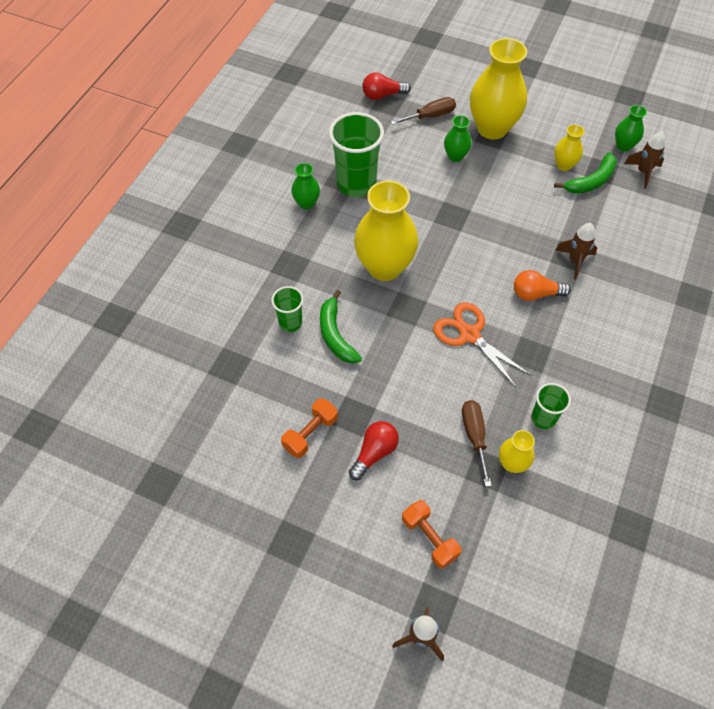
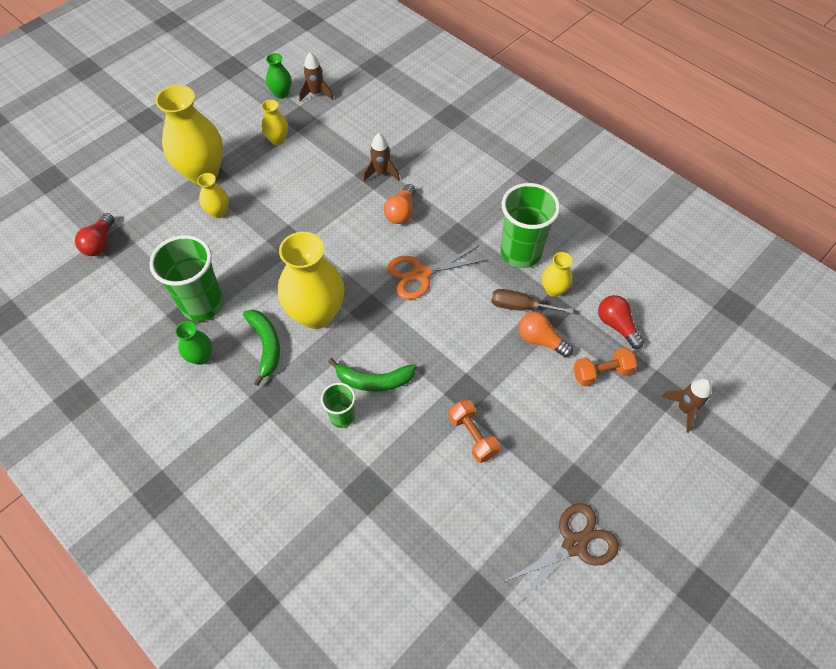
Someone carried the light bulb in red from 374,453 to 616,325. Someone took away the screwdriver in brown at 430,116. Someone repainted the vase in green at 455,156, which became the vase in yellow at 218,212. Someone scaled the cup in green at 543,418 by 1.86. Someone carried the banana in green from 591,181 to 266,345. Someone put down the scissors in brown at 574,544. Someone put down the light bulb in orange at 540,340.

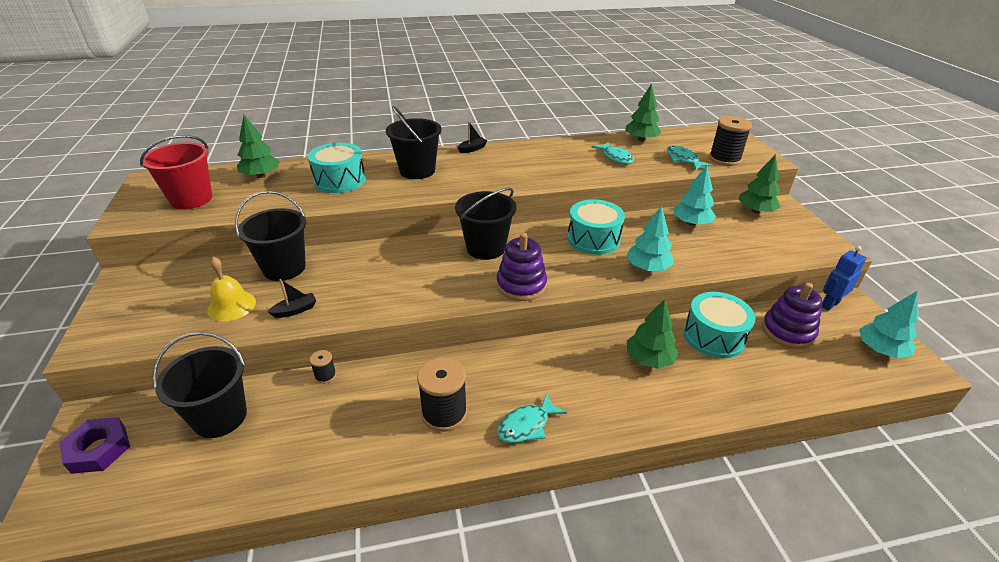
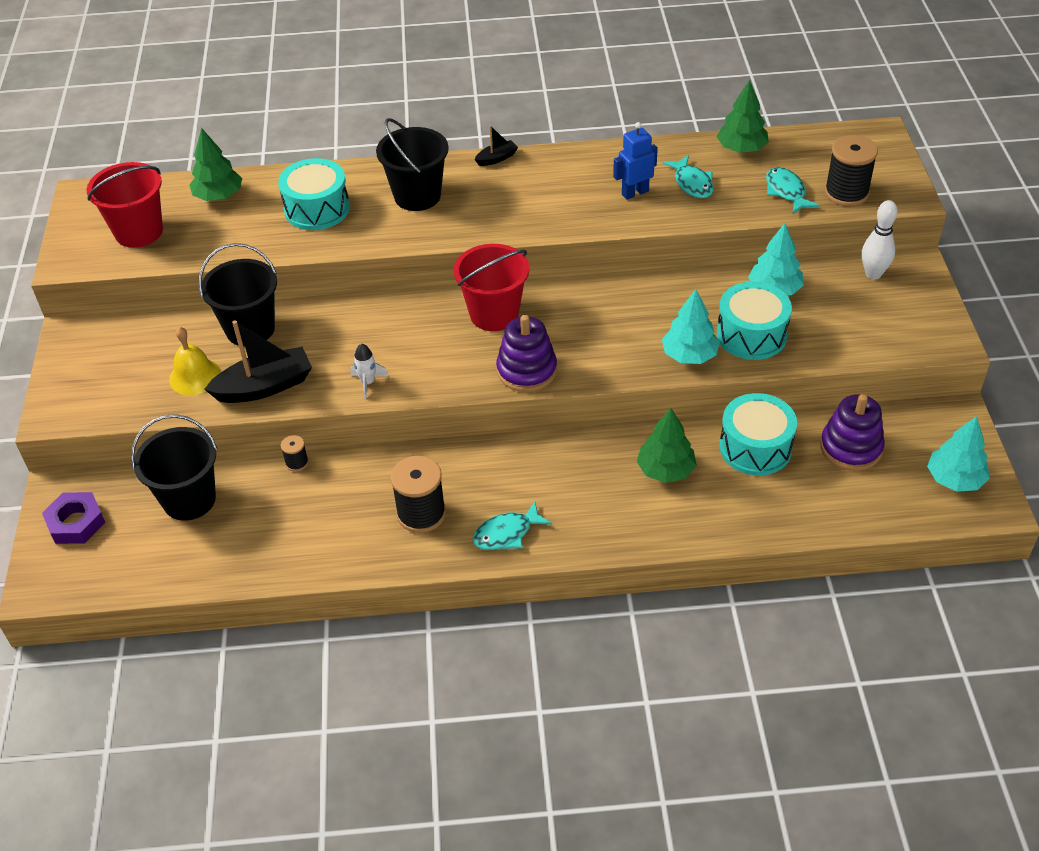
Someone scaled the boat in black at 295,310 by 2.01. Someone repainted the bucket in black at 486,248, which became the bucket in red at 494,314. Someone carried the drum in turquoise from 593,239 to 751,335. Someone swapped the tree in green at 755,211 for the bowling pin in white at 873,274. Someone carried the robot in blue from 829,304 to 635,193. Someone put down the rocket in white at 368,383.

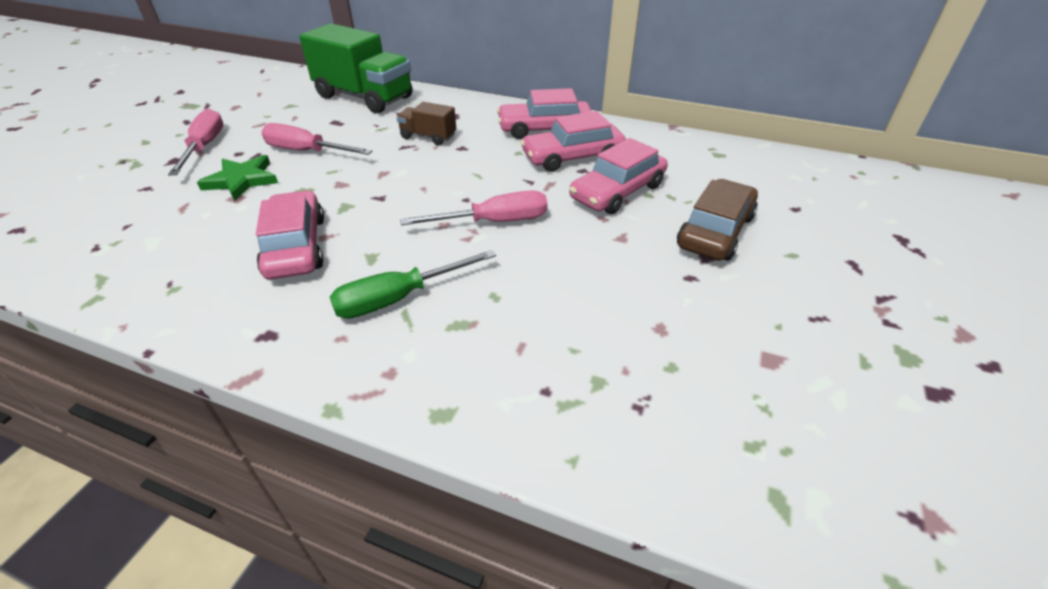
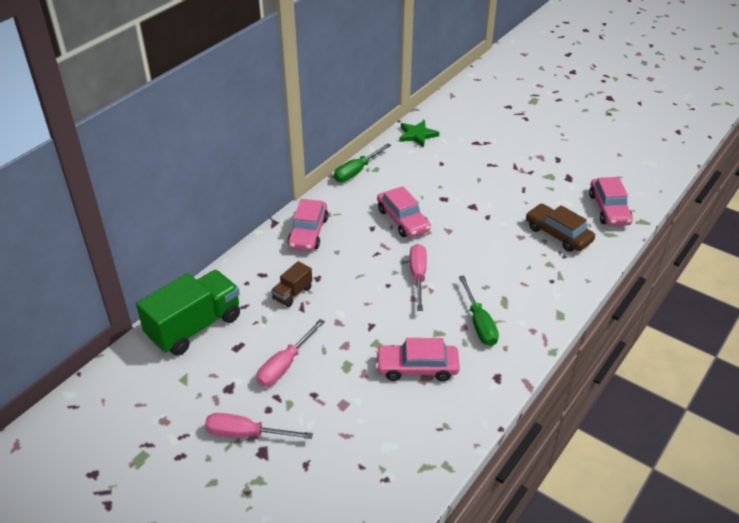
Someone carried the star in green from 242,180 to 417,135. Someone carried the car in pink from 572,157 to 609,209. Someone carried the car in brown from 715,231 to 558,234. Someone put down the screwdriver in green at 357,171.

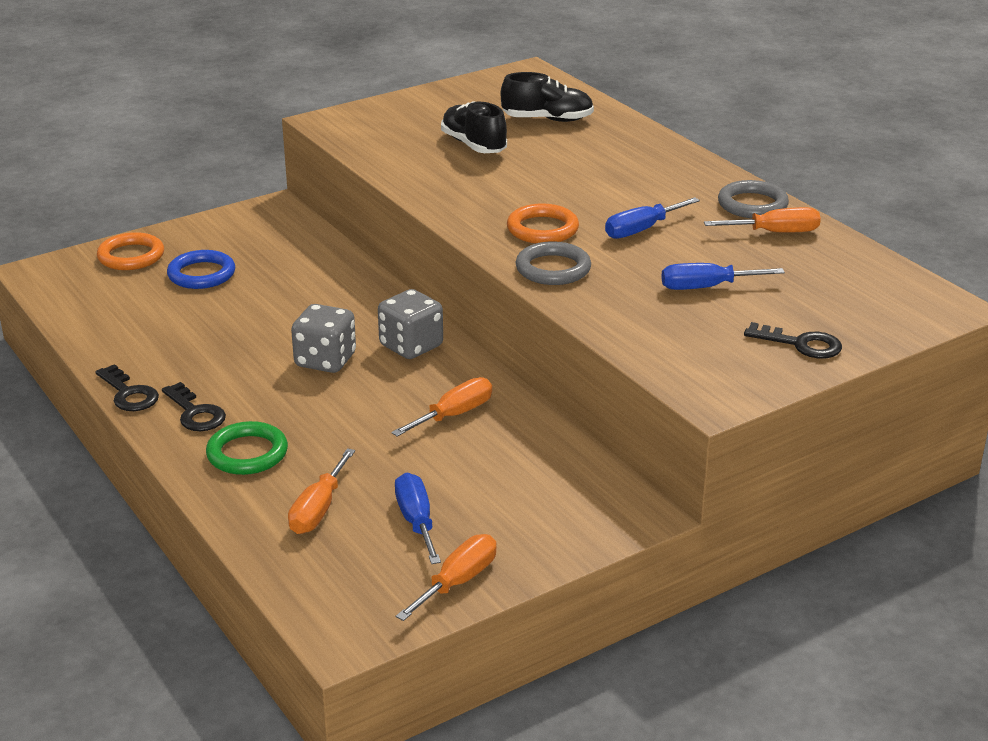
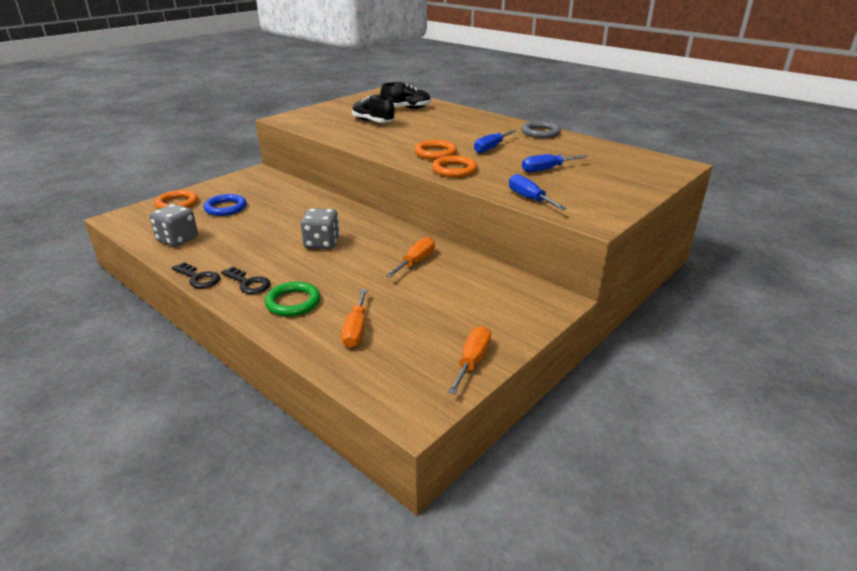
Someone carried the dice in grey from 411,346 to 177,239. Someone carried the screwdriver in blue from 416,521 to 529,199. Someone repainted the ring in grey at 553,269, which became the ring in orange at 454,170. Someone took away the screwdriver in orange at 775,232. Someone took away the key in black at 801,344.

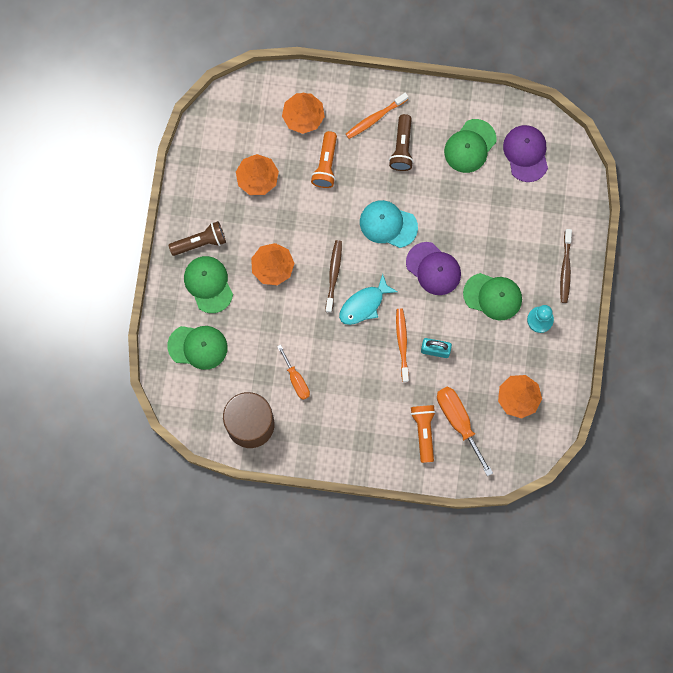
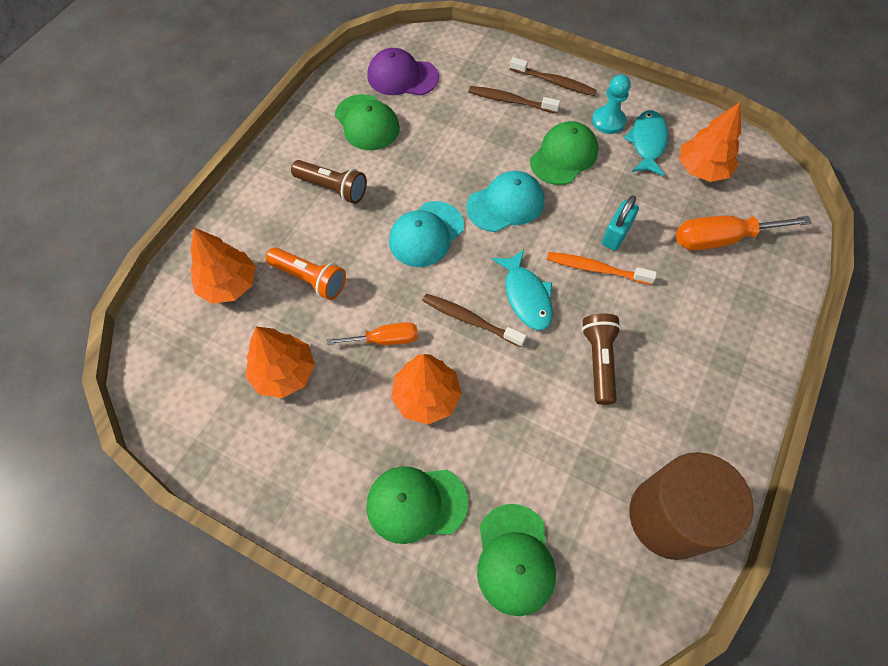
Someone carried the flashlight in brown from 200,242 to 599,361. Someone rotated the cap in green at 198,347 by 150 degrees clockwise. Someone carried the screwdriver in orange from 296,379 to 385,339. Someone took away the toothbrush in orange at 375,118. Someone repainted the cap in purple at 433,268, which became the cap in turquoise at 505,204. Someone took away the flashlight in orange at 424,432. Someone put down the toothbrush in brown at 511,101. Someone put down the fish in turquoise at 647,143.

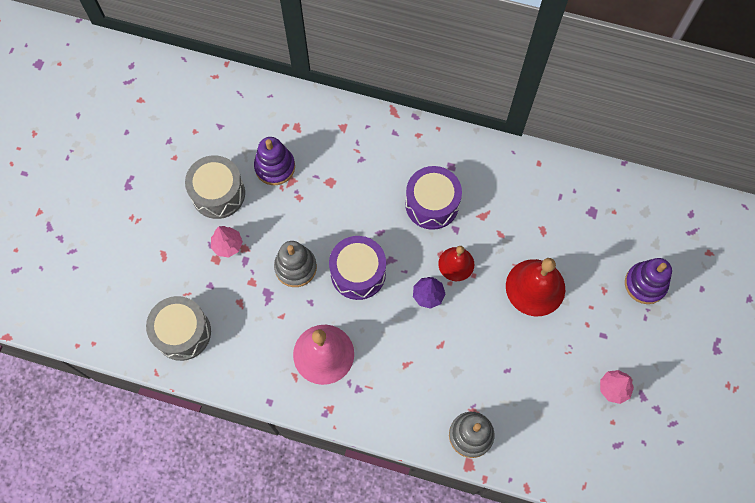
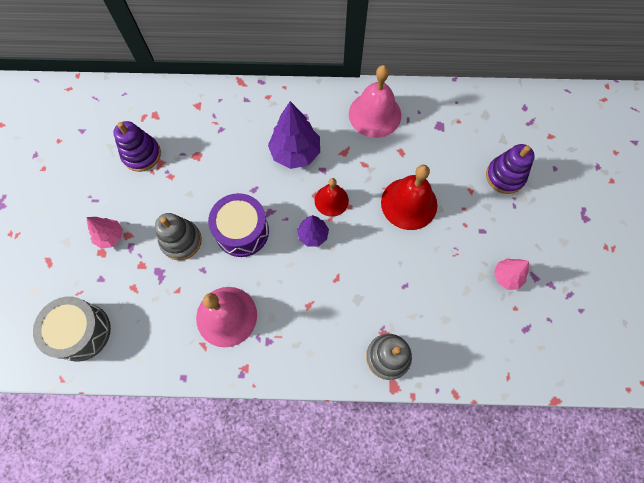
Someone took away the drum in grey at 218,193. Someone swapped the drum in purple at 432,204 for the tree in purple at 295,153. Someone put down the bell in pink at 375,114.

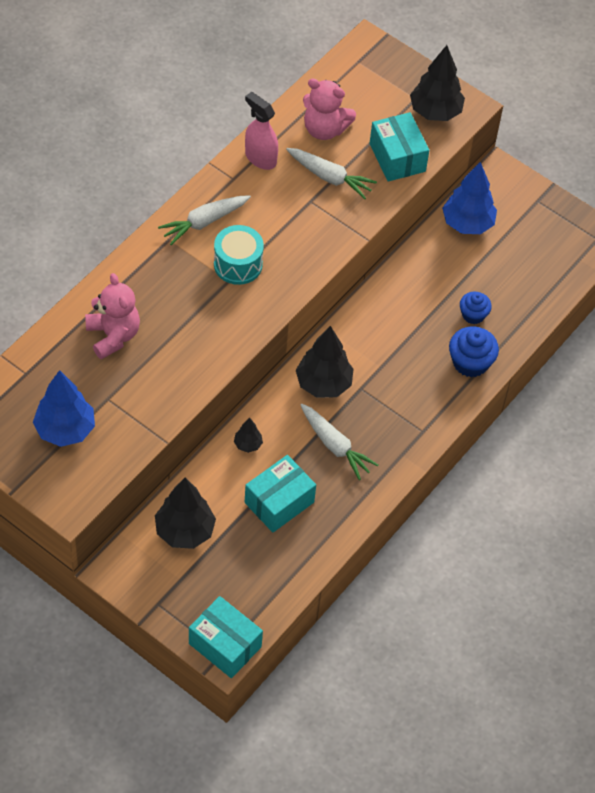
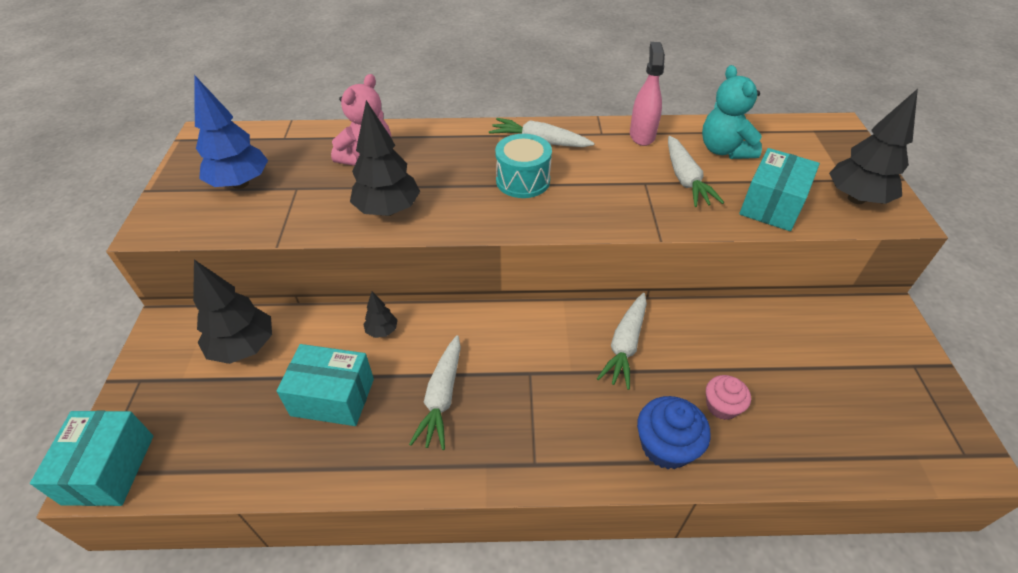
Someone carried the tree in black from 323,384 to 388,210. Someone repainted the teddy bear in pink at 324,129, which became the teddy bear in turquoise at 724,150. Someone took away the tree in blue at 467,223. Someone repainted the cupcake in blue at 473,315, which became the cupcake in pink at 722,406. Someone put down the carrot in white at 625,345.

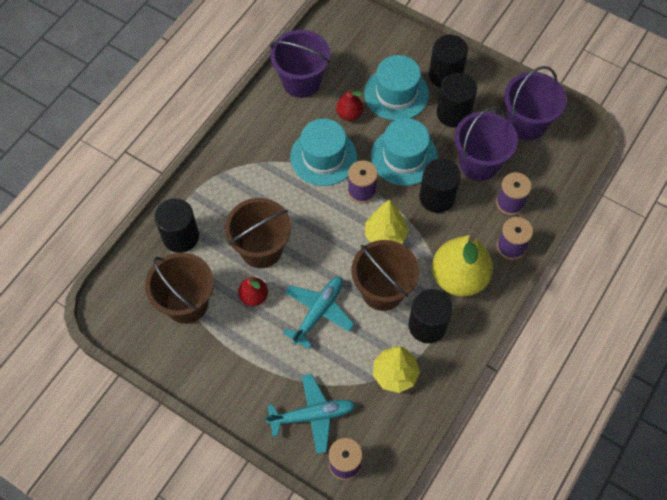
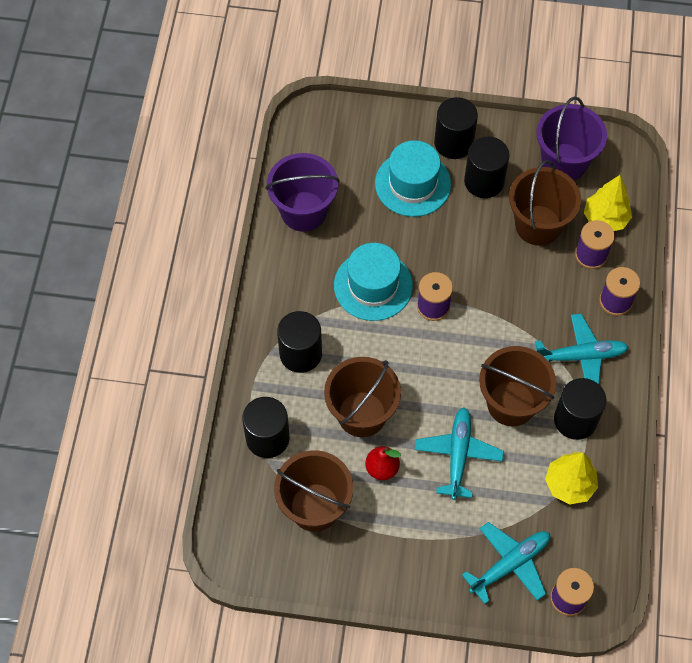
Someone took away the pear in red at 349,114. Someone carried the tree in yellow from 385,235 to 605,219. Someone took away the hat in turquoise at 404,156. Someone carried the cylinder in black from 437,197 to 300,354. Someone swapped the pear in yellow at 459,278 for the plane in turquoise at 580,356. Someone repainted the bucket in purple at 479,163, which became the bucket in brown at 538,225.

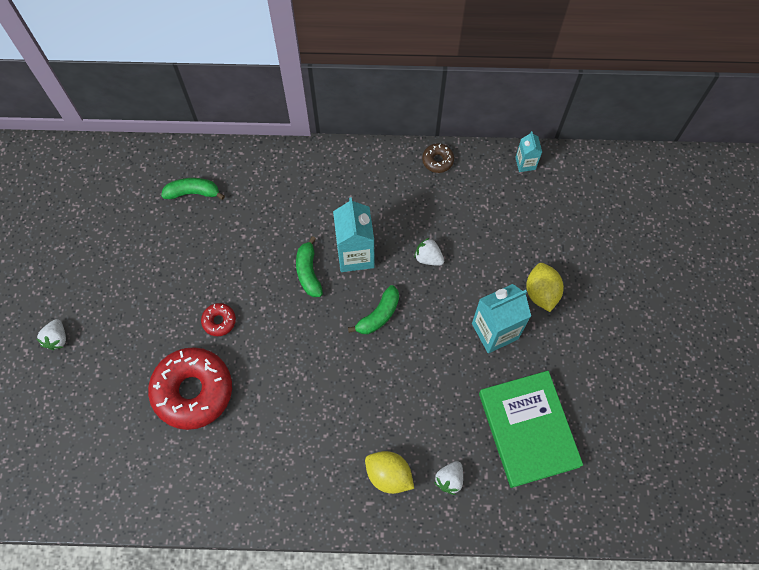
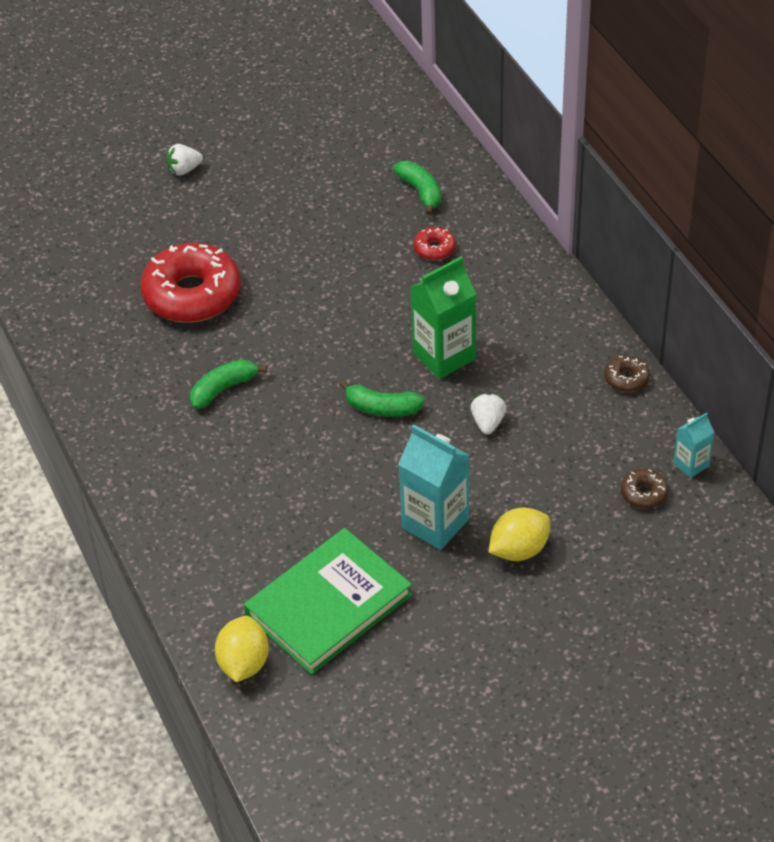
Someone carried the donut in red from 219,321 to 434,248. Someone carried the banana in green from 308,272 to 223,389. Someone repainted the carton in turquoise at 355,254, which became the carton in green at 444,356. Someone carried the lemon in yellow from 389,475 to 244,663. Someone took away the strawberry in white at 449,479. Someone put down the donut in brown at 644,493.

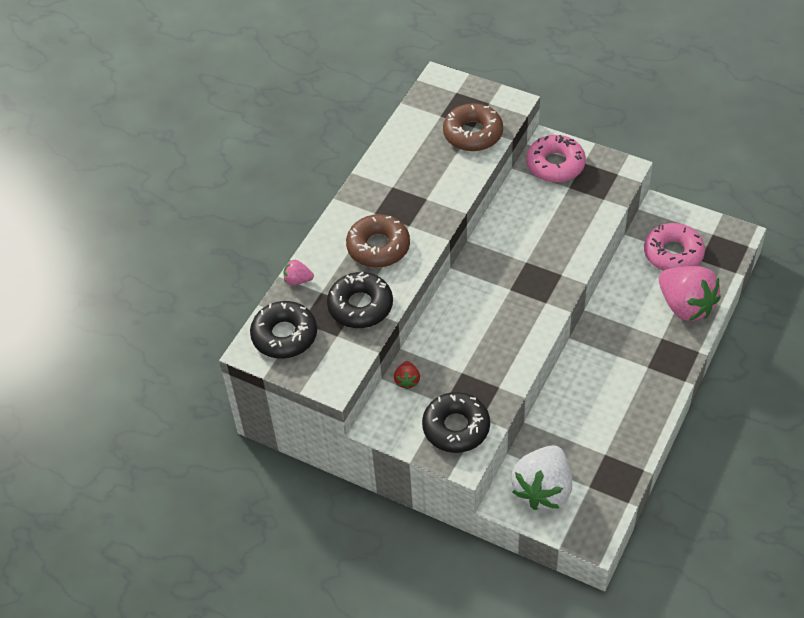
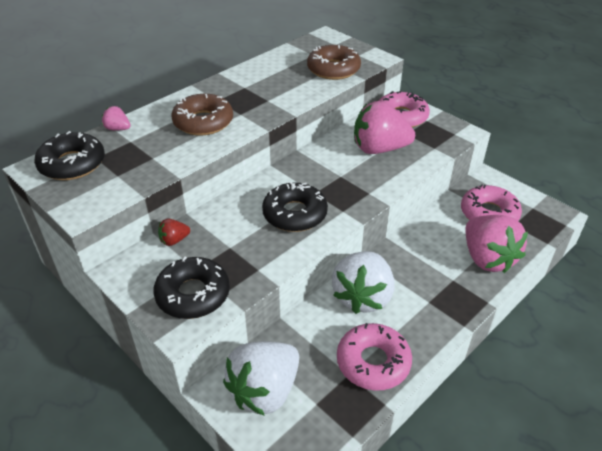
Someone carried the donut in black from 360,306 to 295,214. Someone rotated the strawberry in red at 407,380 by 45 degrees clockwise. Someone put down the strawberry in white at 362,297. Someone put down the donut in pink at 373,362. Someone put down the strawberry in pink at 379,149.

